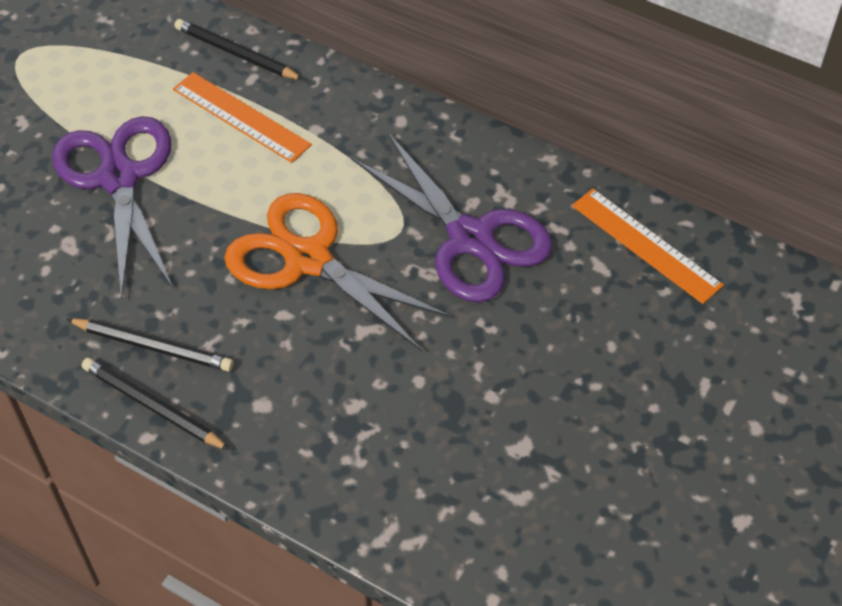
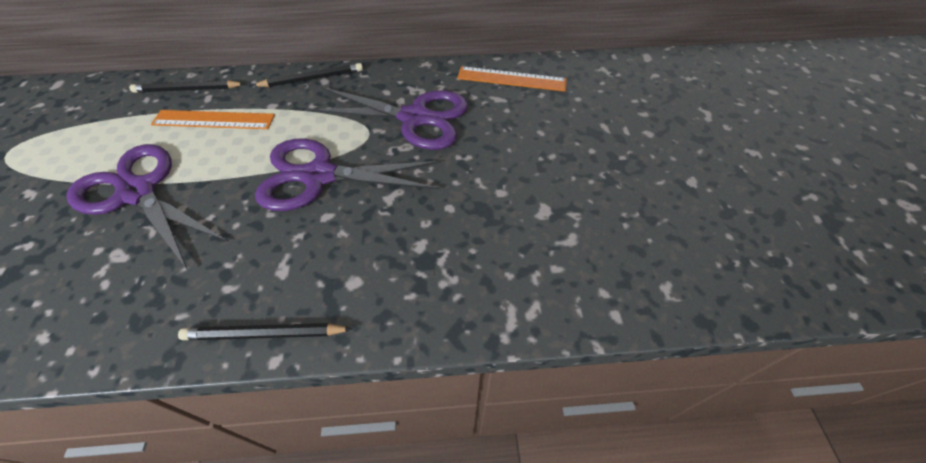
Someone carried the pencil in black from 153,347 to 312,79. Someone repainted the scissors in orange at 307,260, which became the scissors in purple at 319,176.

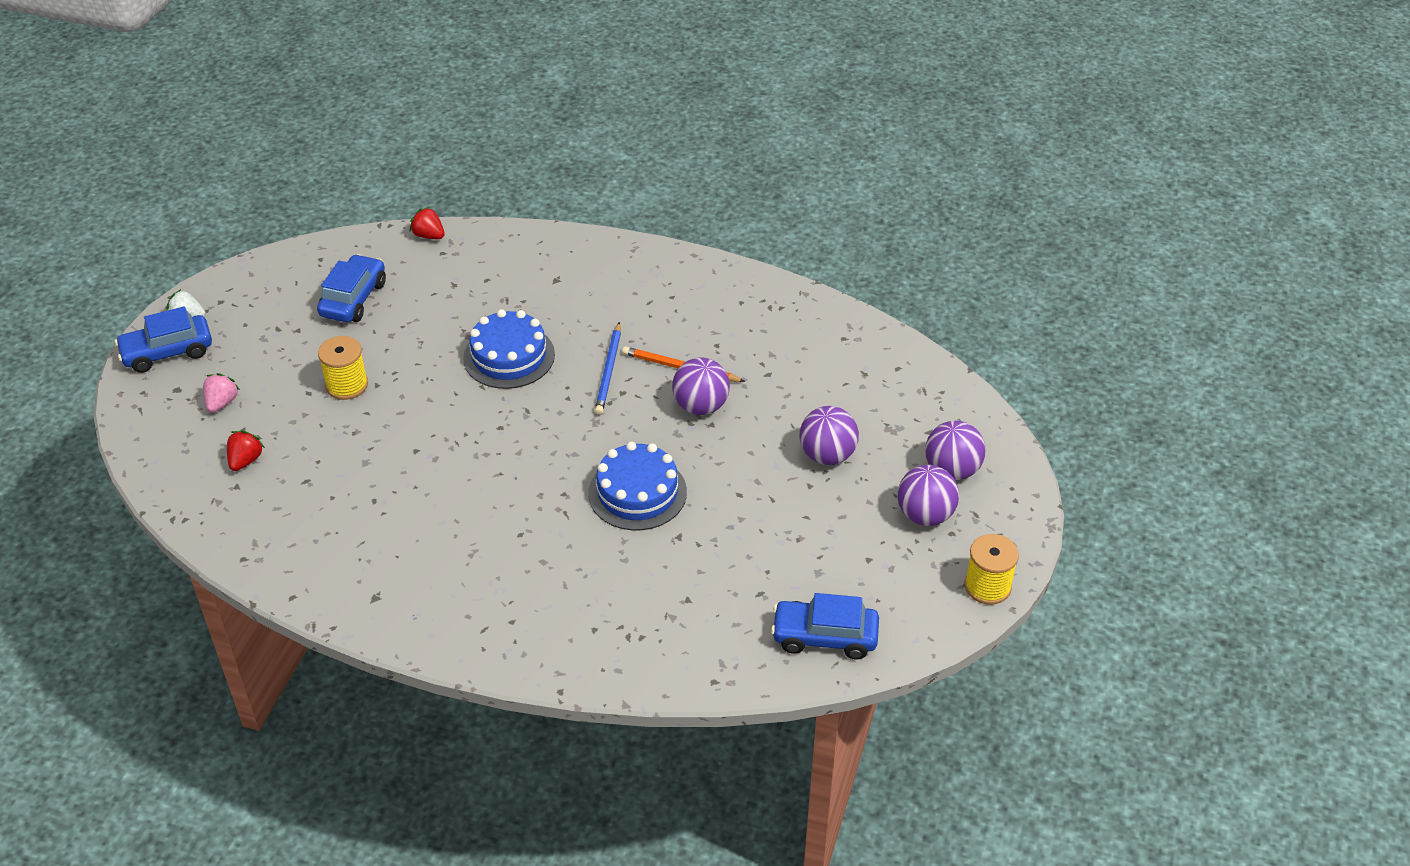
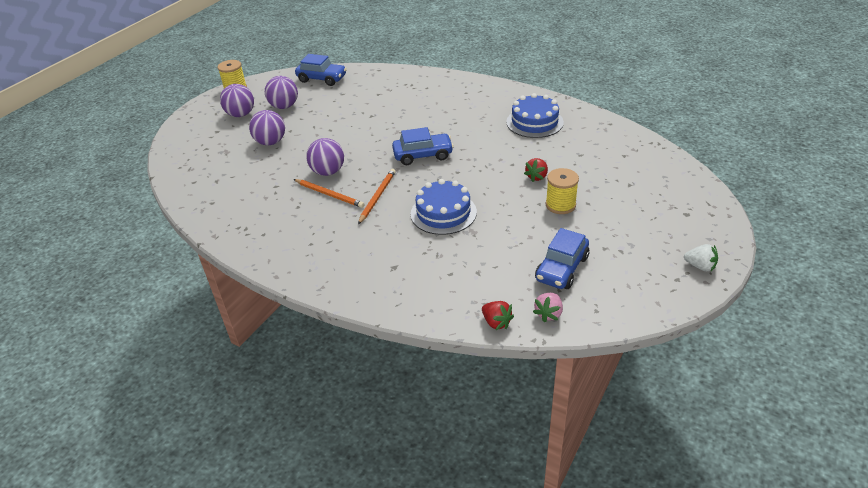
Someone carried the car in blue from 167,352 to 423,155. Someone carried the strawberry in pink from 221,403 to 548,314. Someone carried the strawberry in red from 245,460 to 537,177. Someone carried the cake in blue from 637,492 to 534,122. Someone repainted the pencil in blue at 609,371, which became the pencil in orange at 377,197. Someone carried the ball in purple from 952,470 to 284,106.

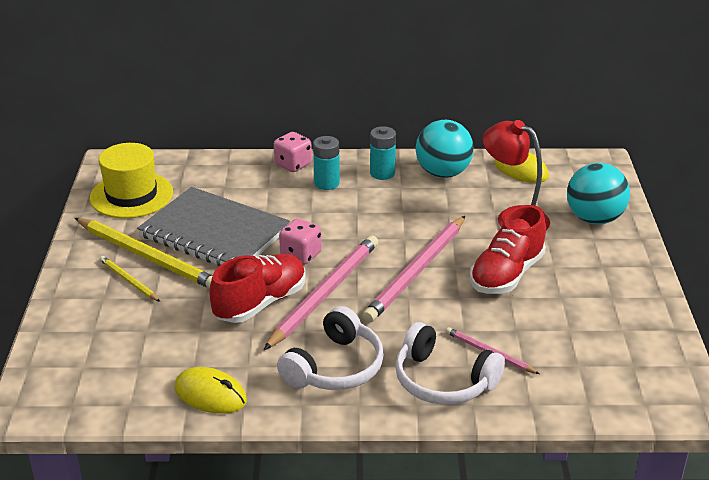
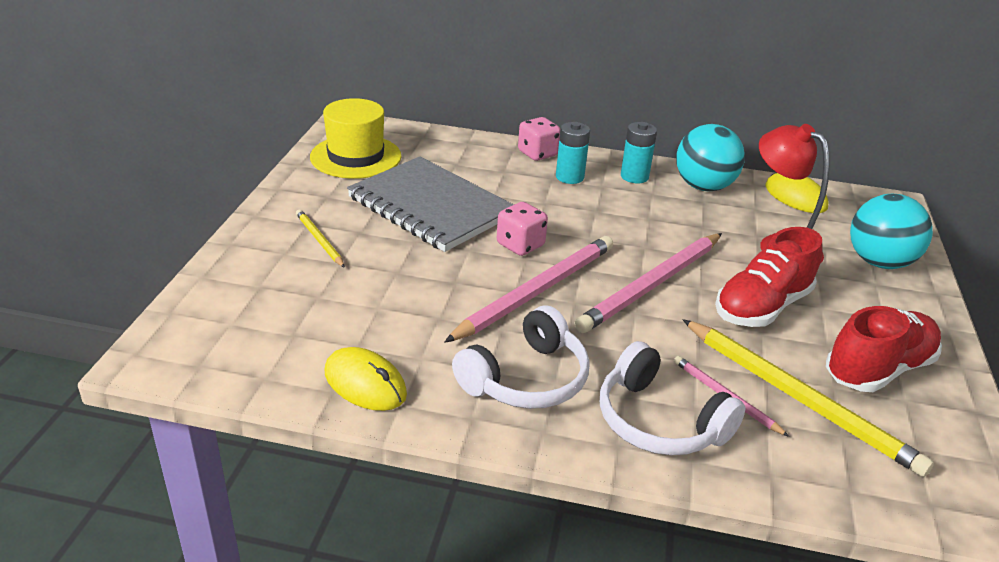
Someone carried the pencil in yellow from 147,257 to 798,398. Someone carried the shoe in red from 260,303 to 878,369.

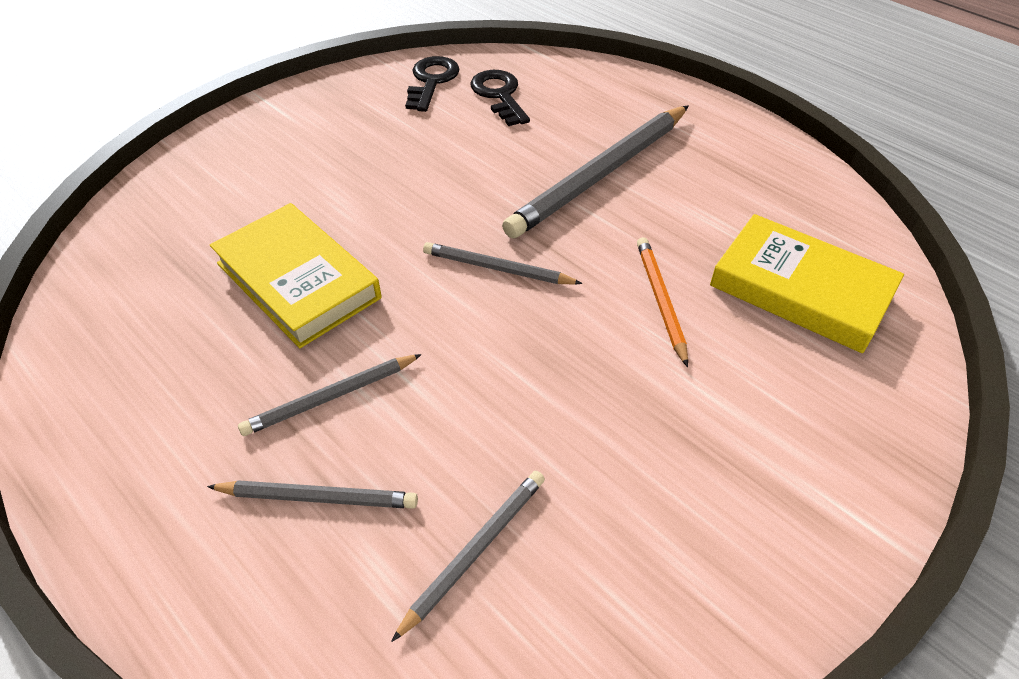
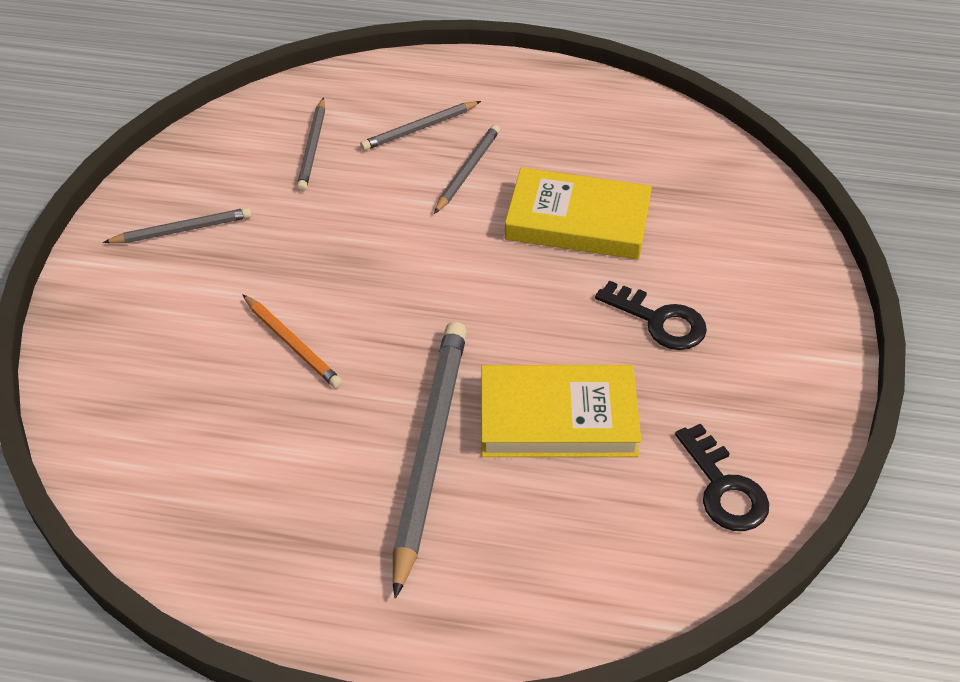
Someone carried the pencil in grey from 497,268 to 182,230. Someone carried the key in black from 499,95 to 659,321. Someone carried the book in yellow from 800,289 to 558,418.

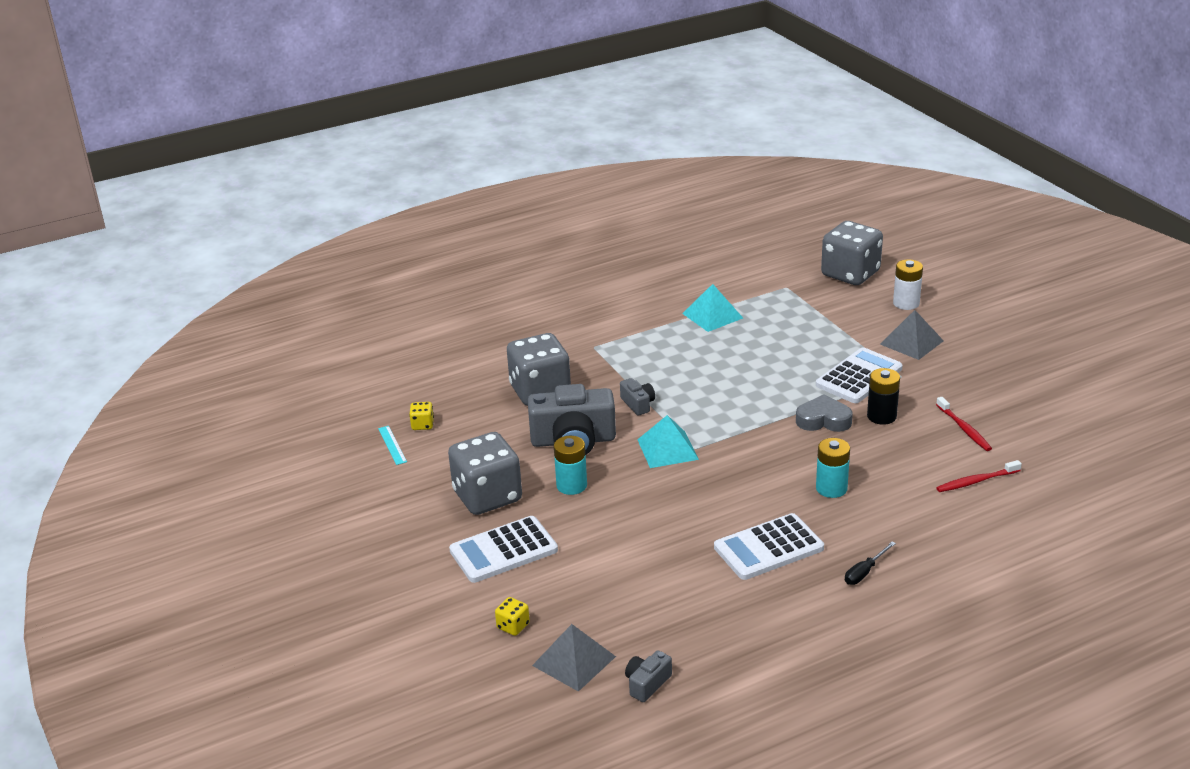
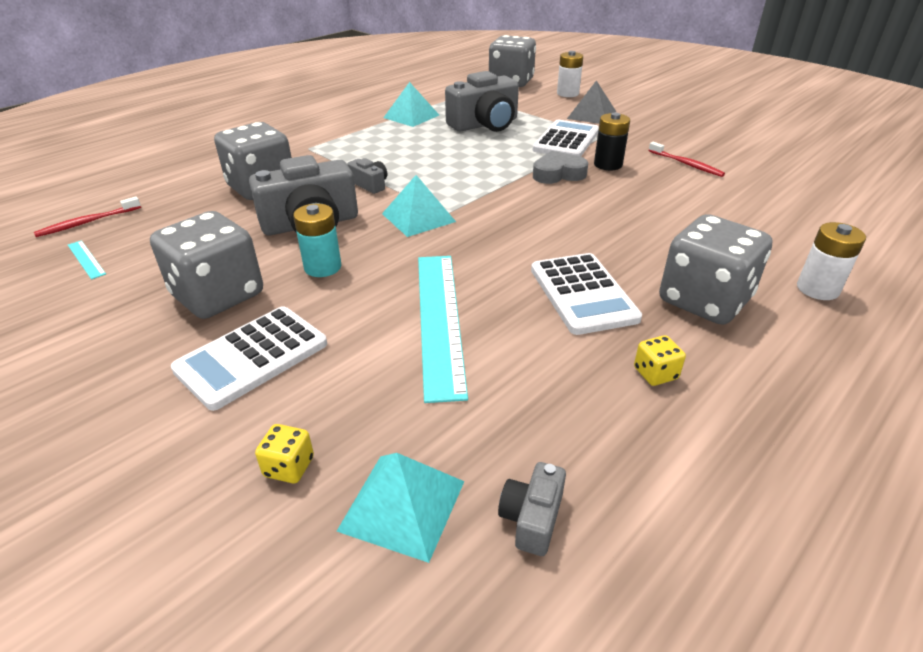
Someone carried the dice in yellow from 422,425 to 655,373. Someone repainted the pyramid in grey at 574,661, which became the pyramid in turquoise at 402,505. Someone rotated the calculator in white at 768,548 by 60 degrees counterclockwise. Someone took away the battery in turquoise at 831,488. Someone swapped the screwdriver in black at 864,572 for the dice in grey at 704,300. Someone carried the toothbrush in red from 976,481 to 87,222. Someone put down the ruler in turquoise at 440,319. Someone put down the camera in grey at 485,124. Someone put down the battery in white at 817,289.

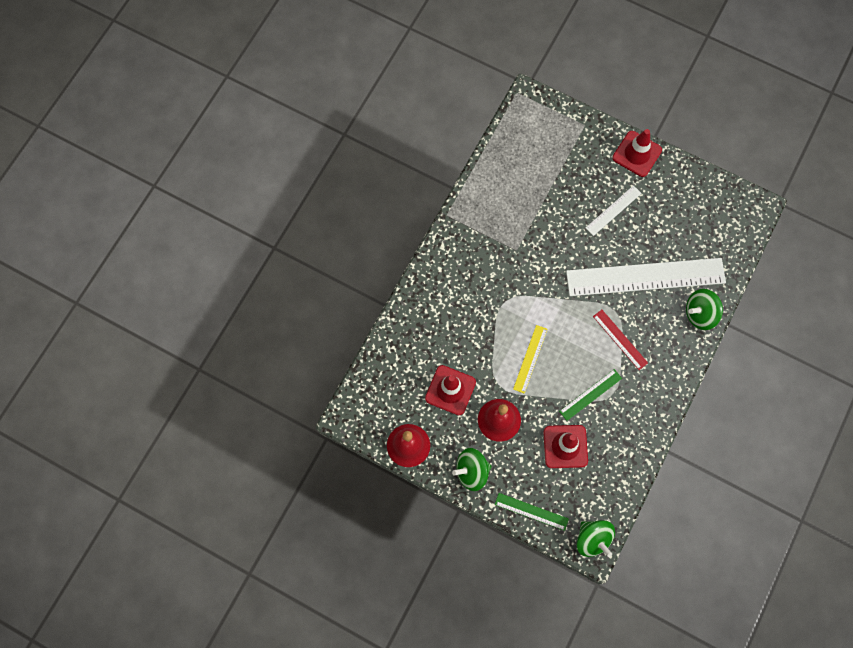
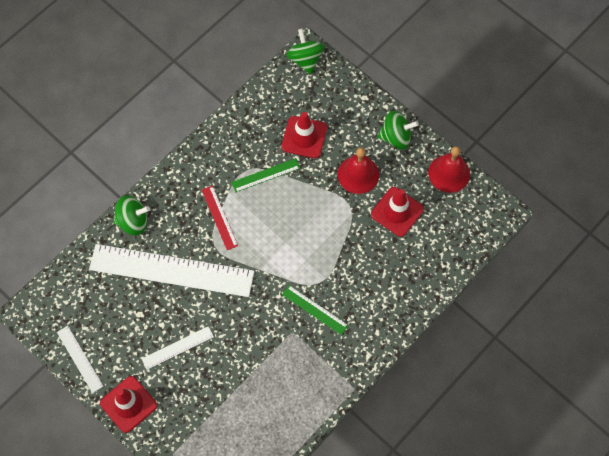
Someone carried the ruler in green from 531,511 to 314,310. Someone took away the ruler in yellow at 530,359. Someone put down the ruler in white at 79,359.

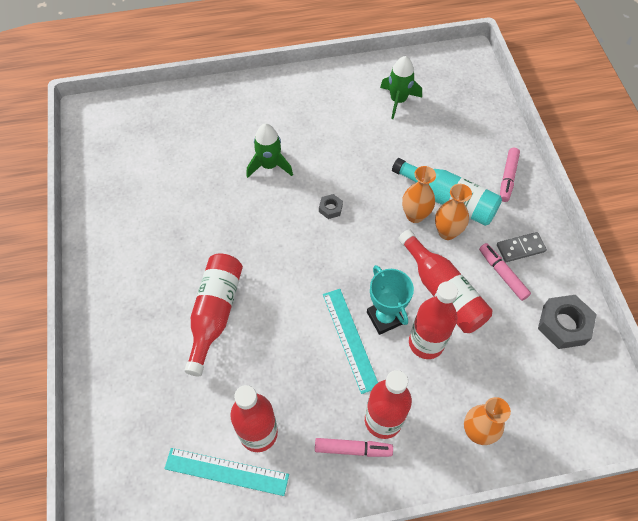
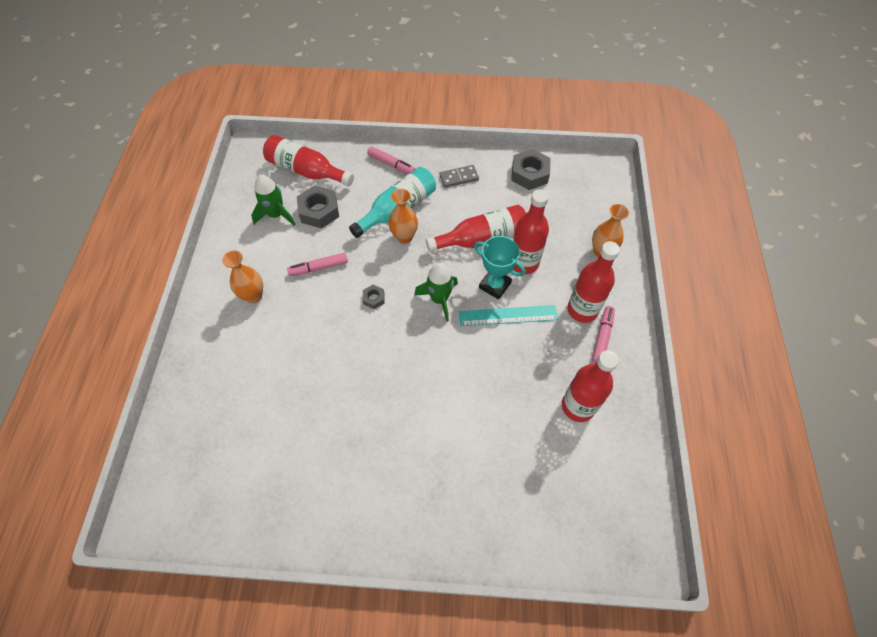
Someone took away the ruler in turquoise at 226,472. Someone carried the bottle in red from 215,313 to 306,171. Someone carried the rocket in green from 269,165 to 439,299. Someone rotated the trophy in turquoise at 384,318 by 45 degrees clockwise. Someone carried the vase in orange from 447,232 to 253,296. Someone carried the marker in pink from 502,274 to 319,267. Someone rotated the domino in grey at 520,248 by 75 degrees clockwise. Someone put down the nut in grey at 319,211.

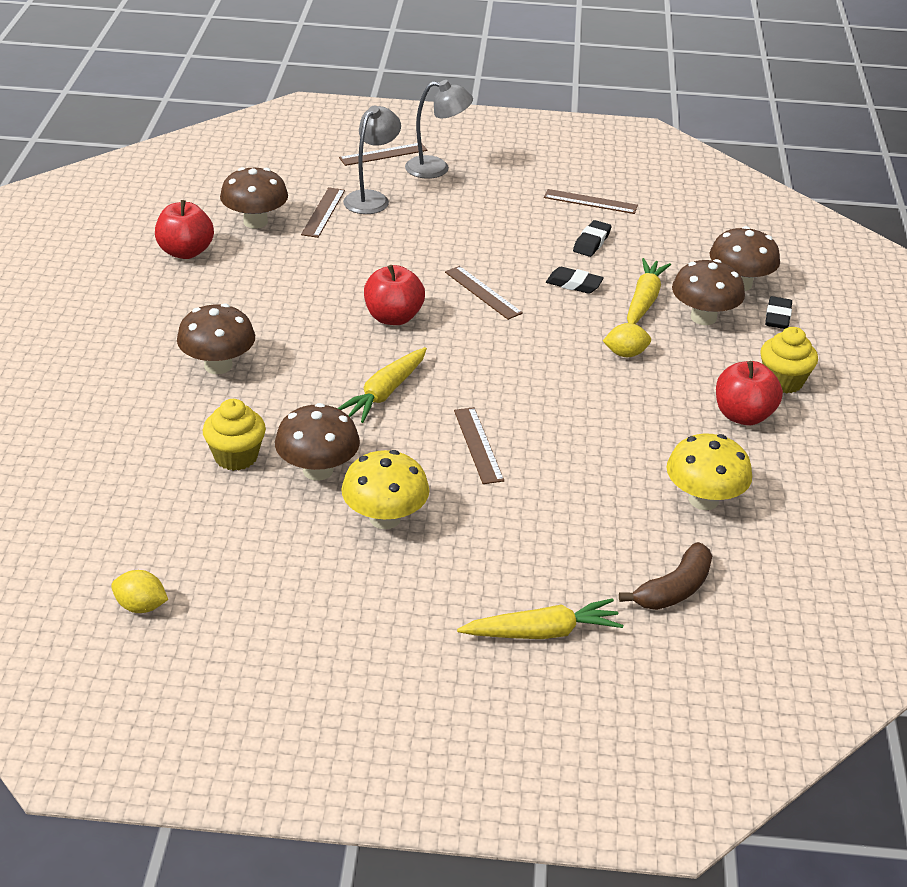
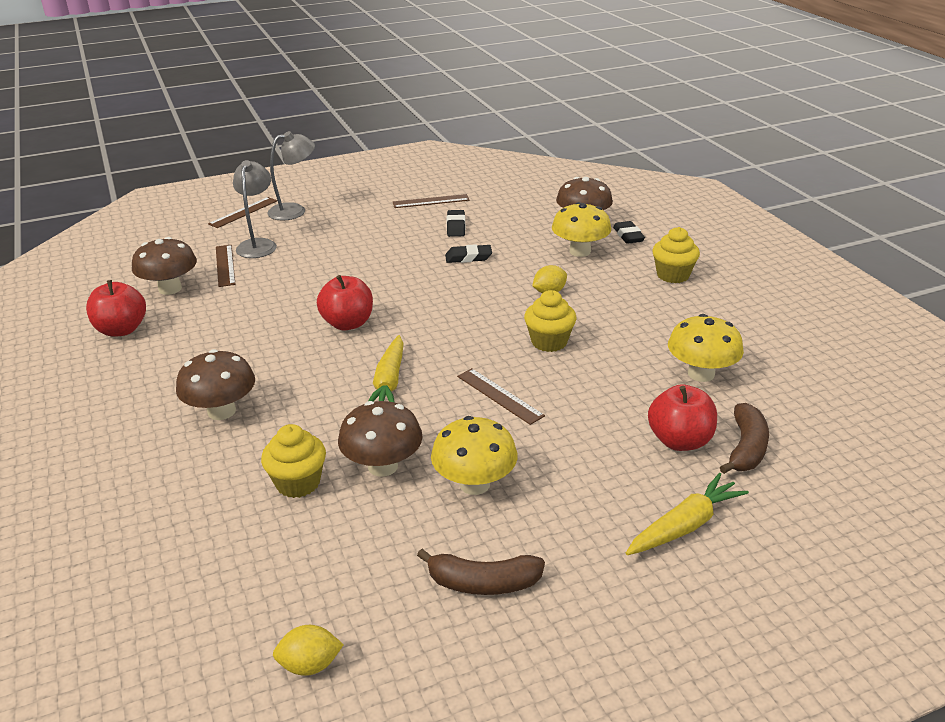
Someone took away the ruler in brown at 483,292. Someone took away the carrot in yellow at 644,300. Someone repainted the mushroom in brown at 703,317, which became the mushroom in yellow at 580,251. Someone carried the apple in red from 743,415 to 679,441. Someone put down the banana in brown at 483,583. Someone put down the cupcake in yellow at 549,342.

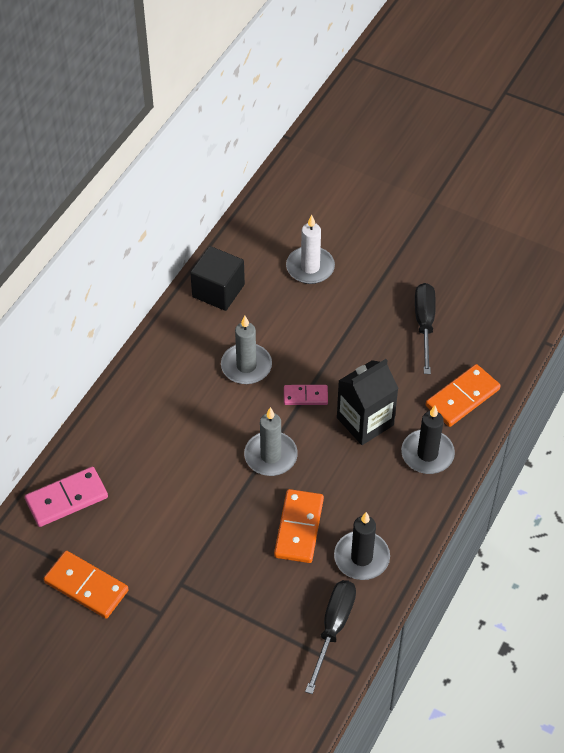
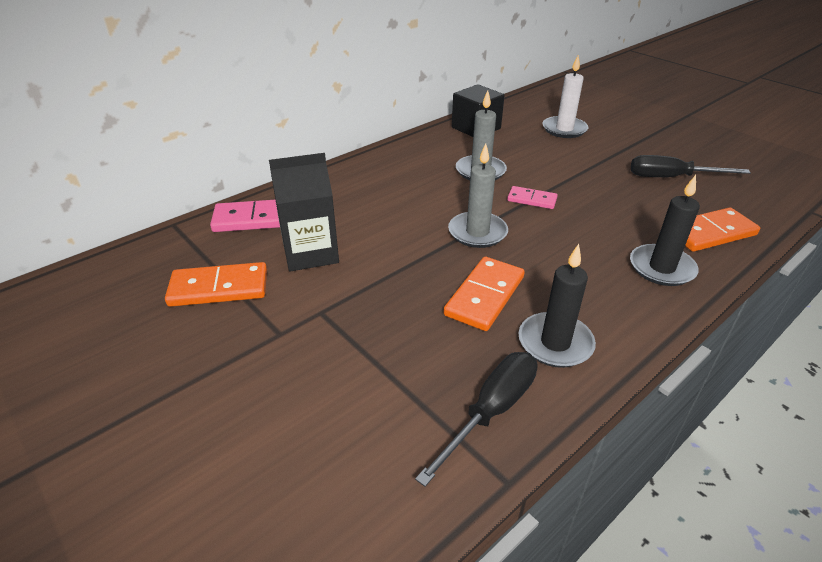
Someone rotated the domino in orange at 86,586 by 60 degrees counterclockwise. Someone carried the carton in black from 365,421 to 310,253. Someone rotated the screwdriver in black at 424,324 by 105 degrees counterclockwise.

